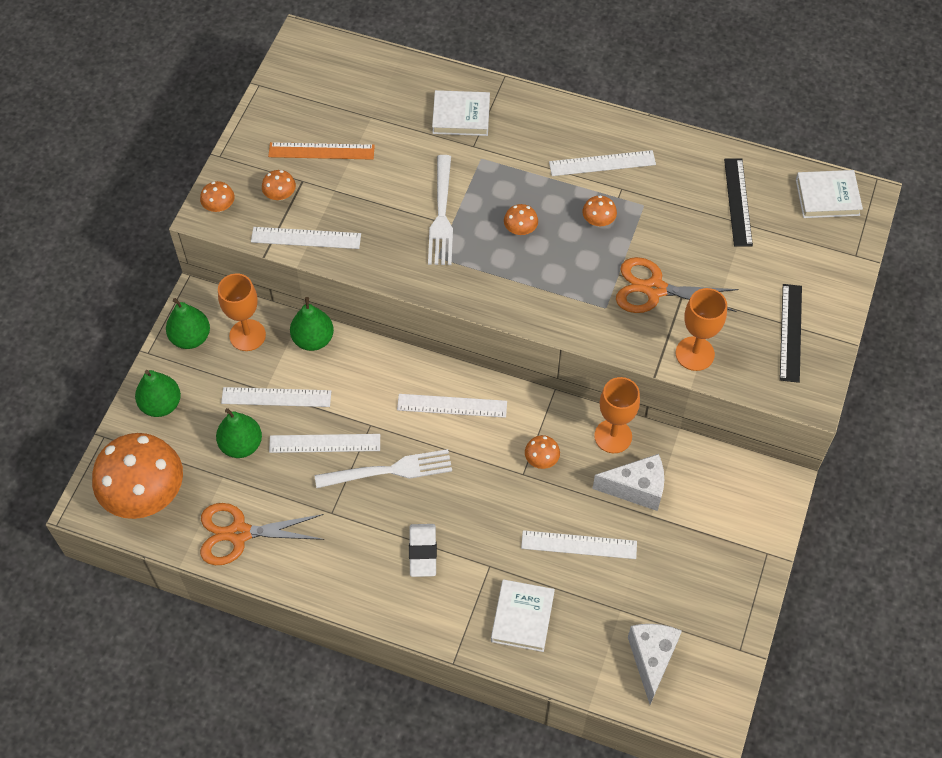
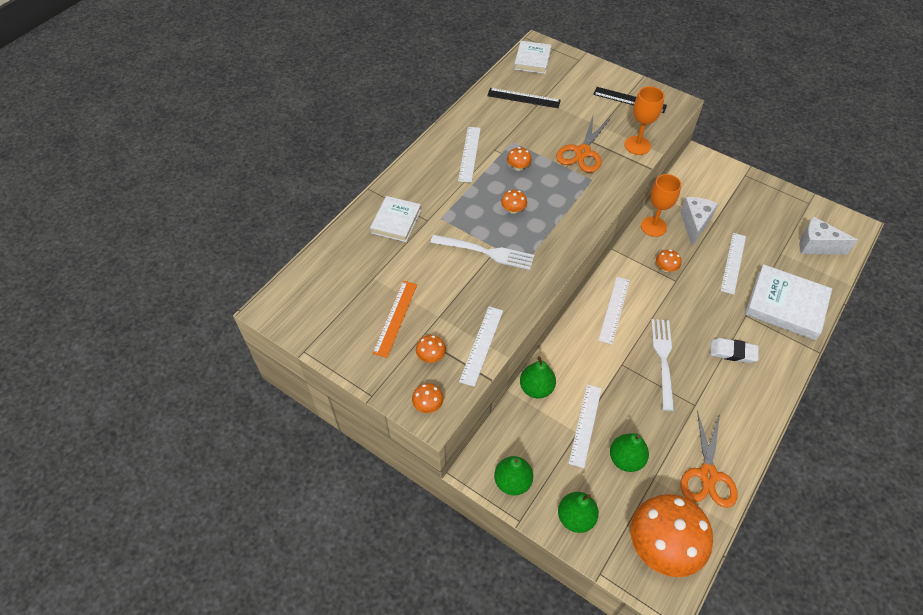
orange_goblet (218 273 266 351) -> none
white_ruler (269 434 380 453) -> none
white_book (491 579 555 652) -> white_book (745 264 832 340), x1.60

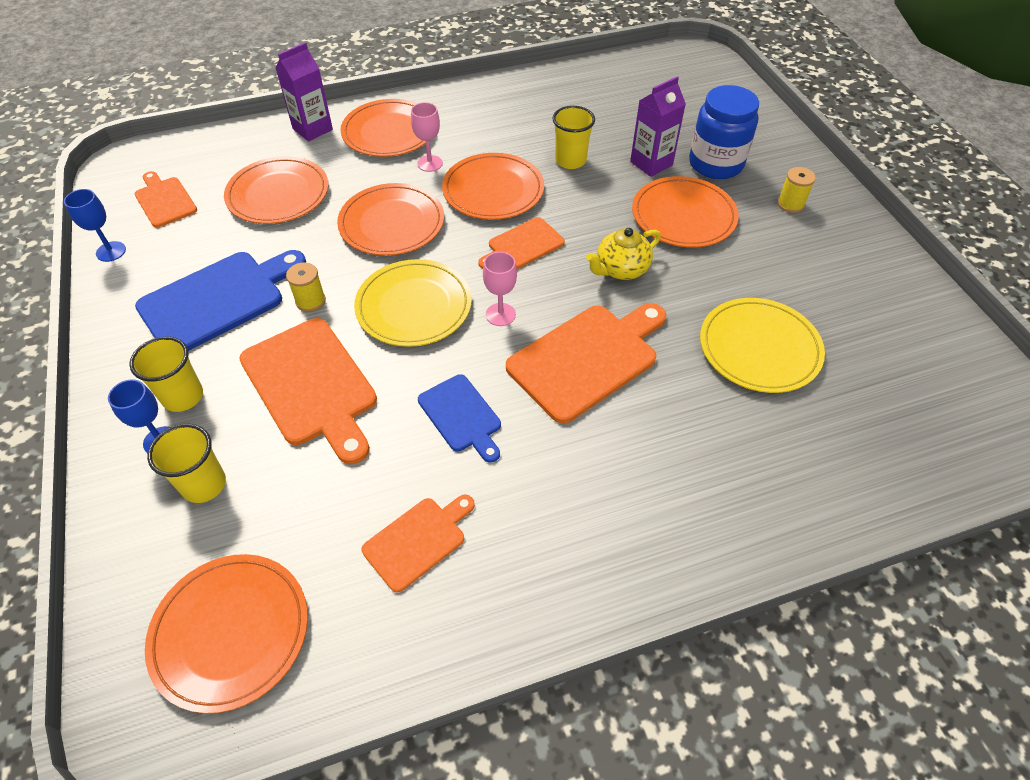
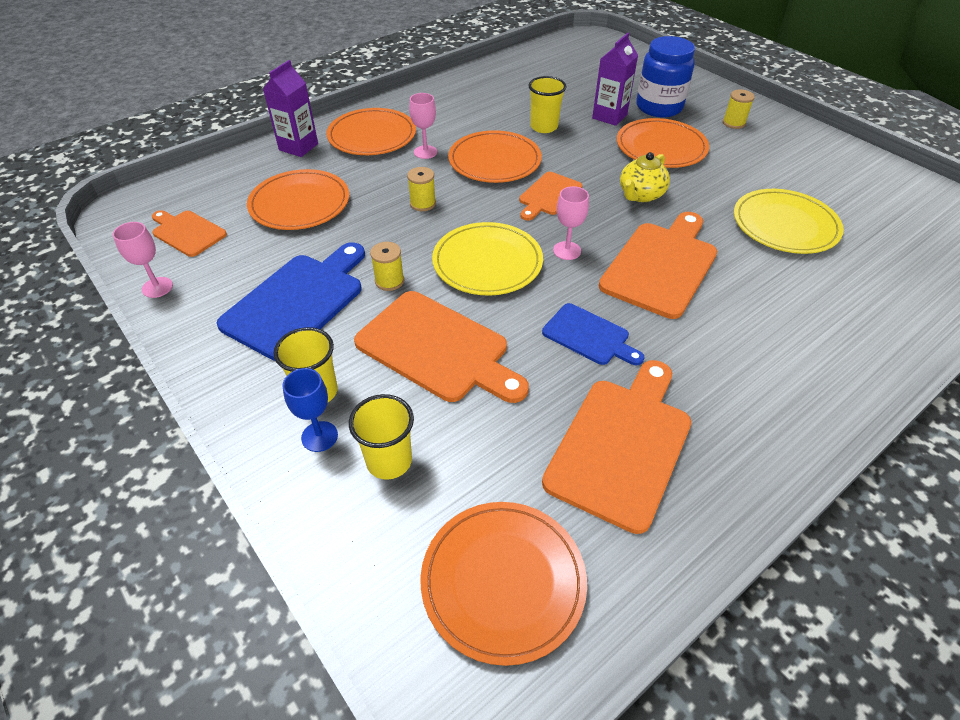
orange_plate (337 183 444 256) -> yellow_spool (407 167 436 211)
blue_goblet (64 189 126 262) -> pink_goblet (113 222 173 298)
orange_cutting_board (362 494 475 592) -> orange_cutting_board (542 360 692 534), x1.75

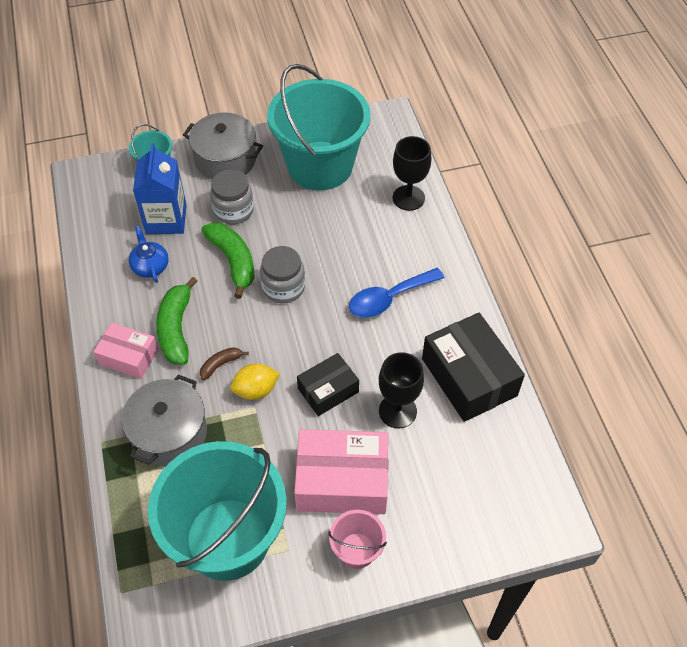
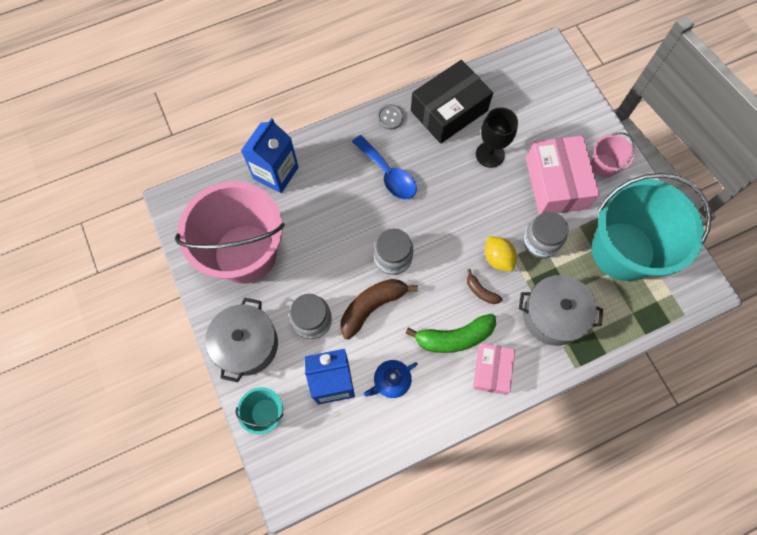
turquoise_bucket (267 64 370 190) -> pink_bucket (175 181 285 284)
black_goblet (392 136 431 211) -> blue_carton (241 118 299 193)
green_banana (201 222 254 299) -> brown_banana (340 279 418 340)
black_box (297 353 359 416) -> none
none -> grey_button (376 104 404 130)
none -> grey_jar (523 212 568 258)

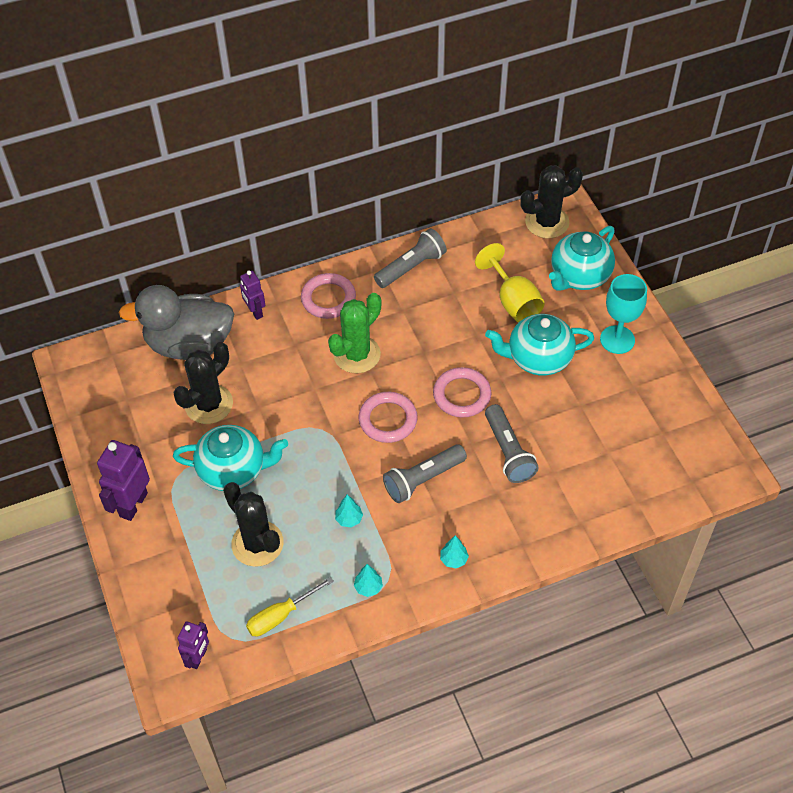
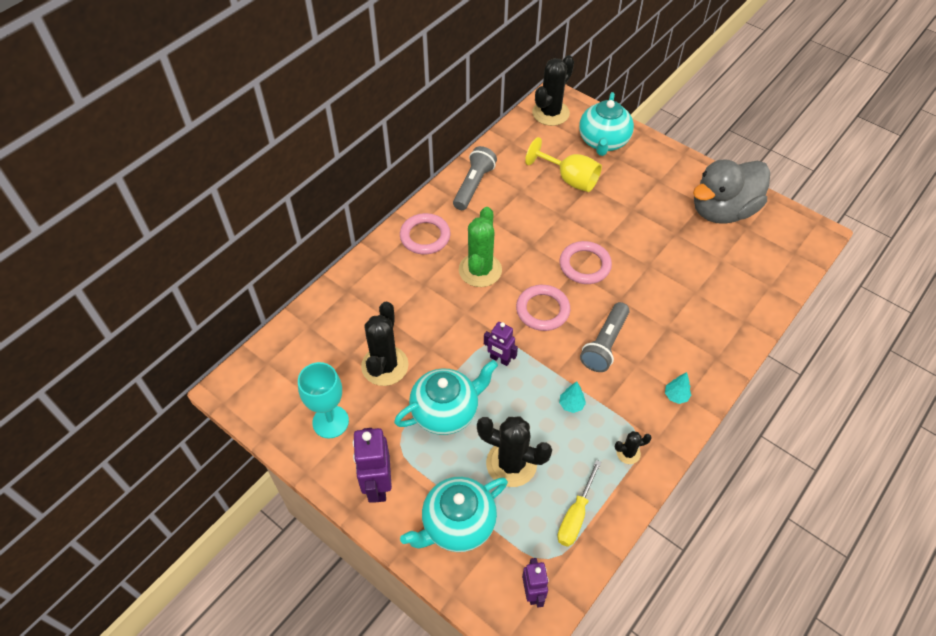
purple_robot (240 270 265 320) -> purple_robot (484 322 518 366), relocated
turquoise_goblet (600 274 647 354) -> turquoise_goblet (298 362 349 439), relocated
grey_duck (119 285 234 360) -> grey_duck (693 159 770 224), relocated
turquoise_teapot (485 314 594 376) -> turquoise_teapot (400 477 508 552), relocated
grey_flashlight (485 404 539 483) -> none
turquoise_tree (354 564 383 597) -> black_cactus (615 431 652 464)

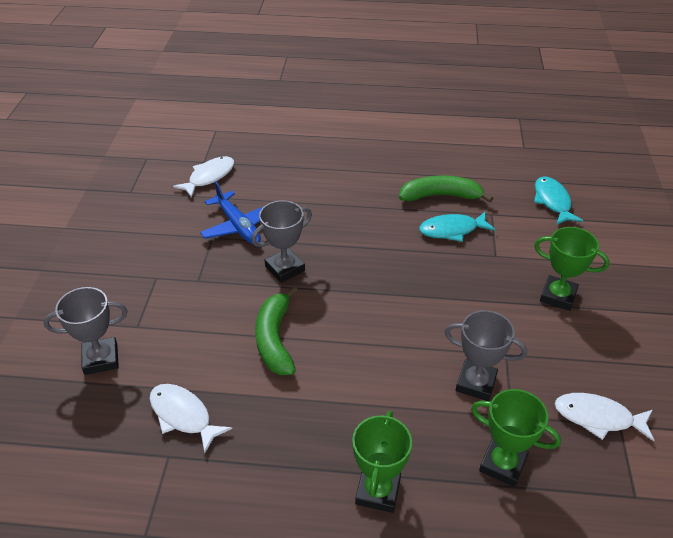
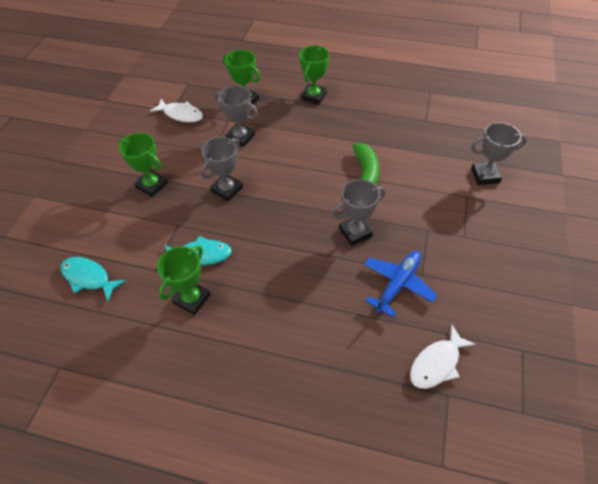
green_banana (399 175 493 202) -> green_trophy (157 246 211 315)
turquoise_fish (534 176 583 225) -> turquoise_fish (61 257 126 301), 120 degrees clockwise
blue_plane (200 181 263 245) -> blue_plane (364 251 437 317), 60 degrees clockwise
white_fish (149 384 232 453) -> none
none -> grey_trophy (201 137 243 202)

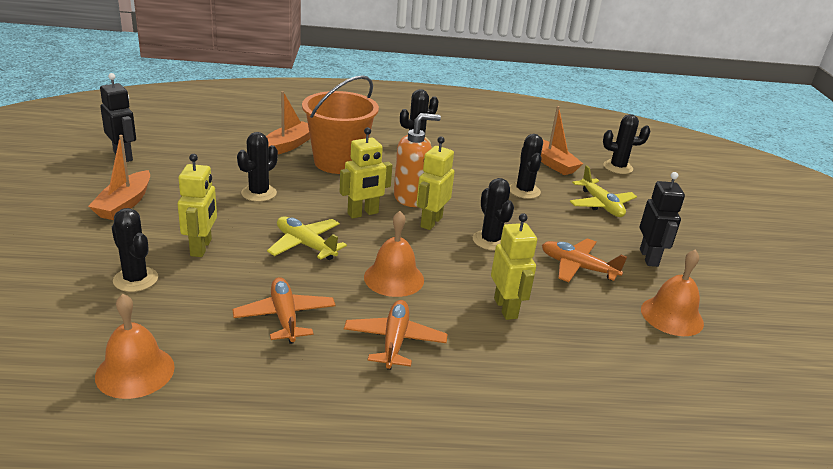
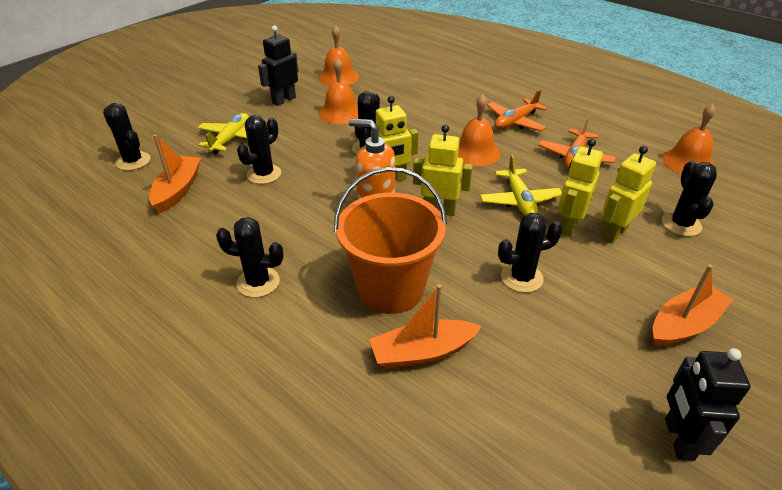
yellow_robot (491 213 537 320) -> yellow_robot (558 139 603 237), relocated
orange_plane (542 238 627 282) -> orange_bell (319 58 358 124)

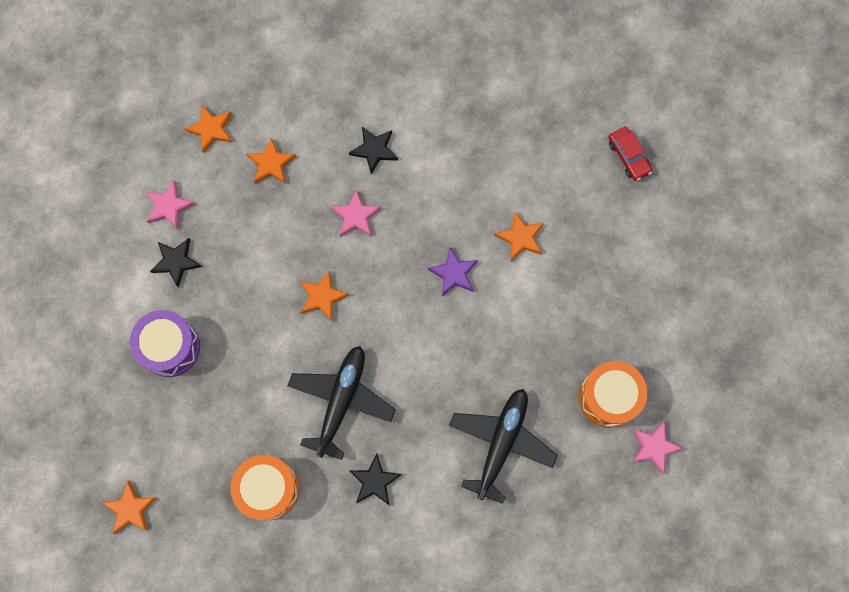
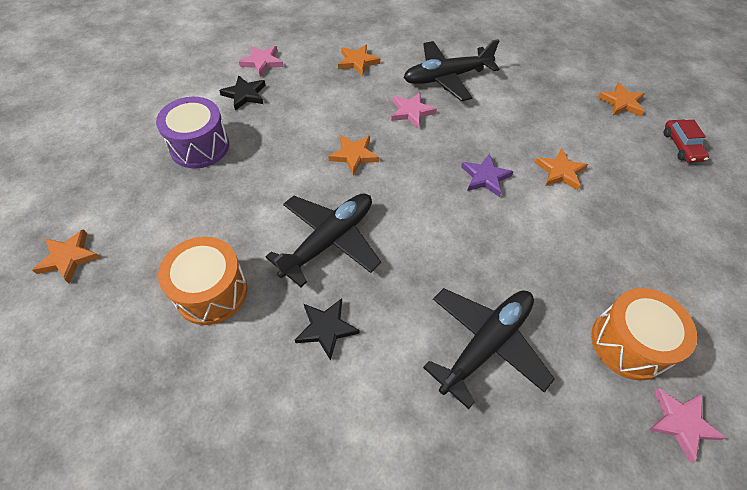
orange_star (184 105 233 153) -> orange_star (598 82 645 116), relocated
black_star (349 127 398 174) -> black_plane (404 39 500 101)

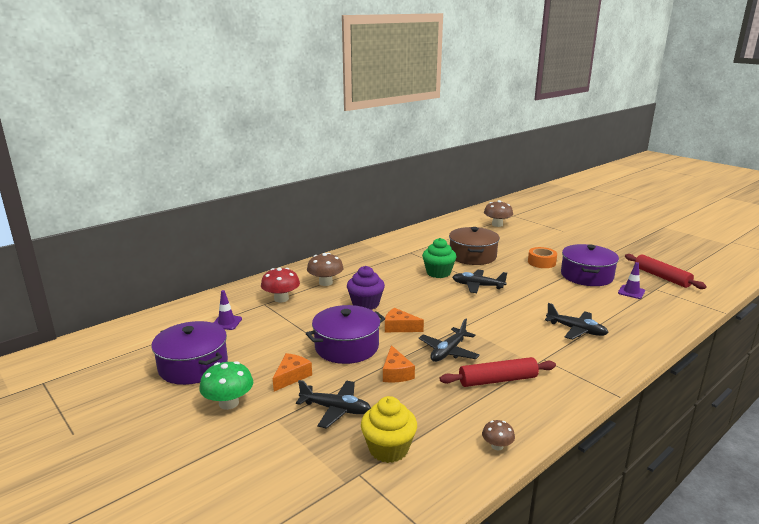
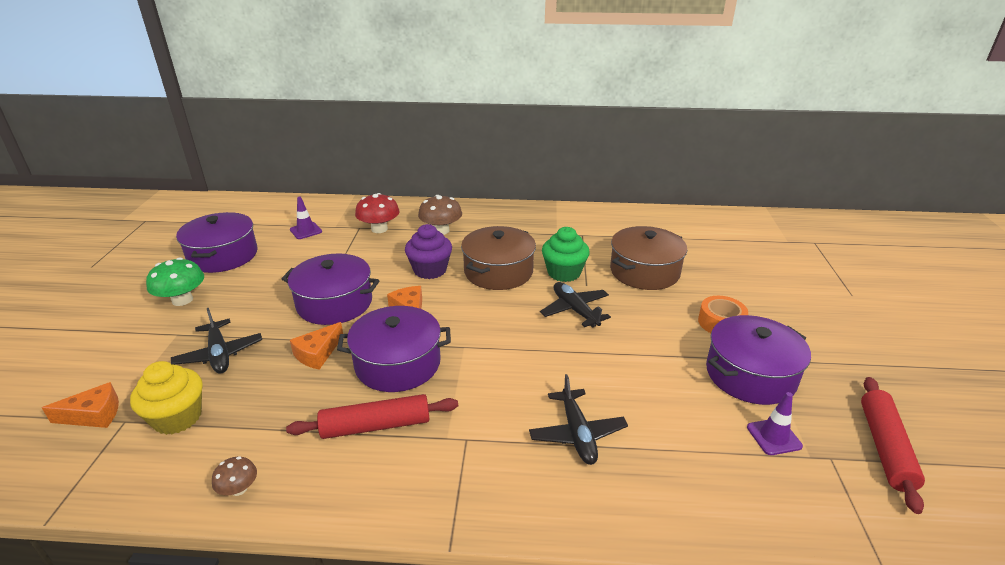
brown_mushroom (484 200 513 227) -> none
black_plane (419 318 480 362) -> purple_pot (337 306 451 392)
orange_cheese (273 353 312 391) -> orange_cheese (42 382 119 428), relocated
red_rolling_pin (440 357 556 387) -> red_rolling_pin (286 394 458 439), 45 degrees counterclockwise
none -> brown_pot (461 226 536 290)

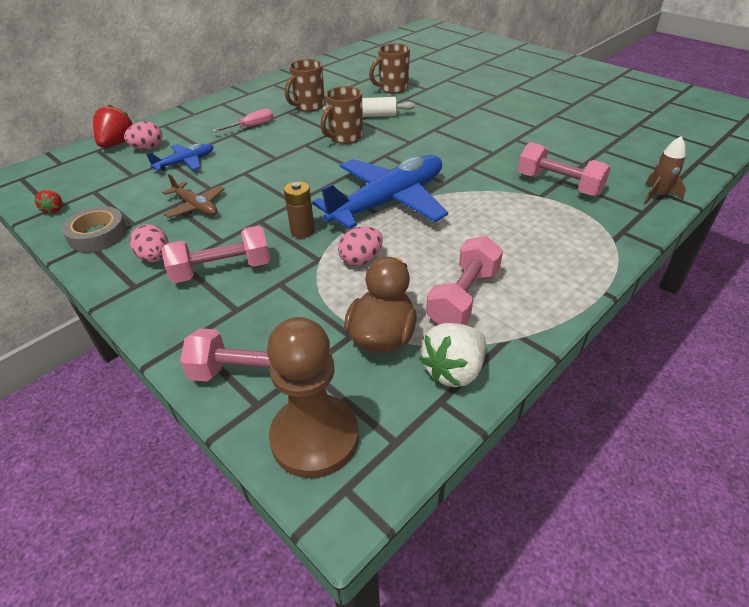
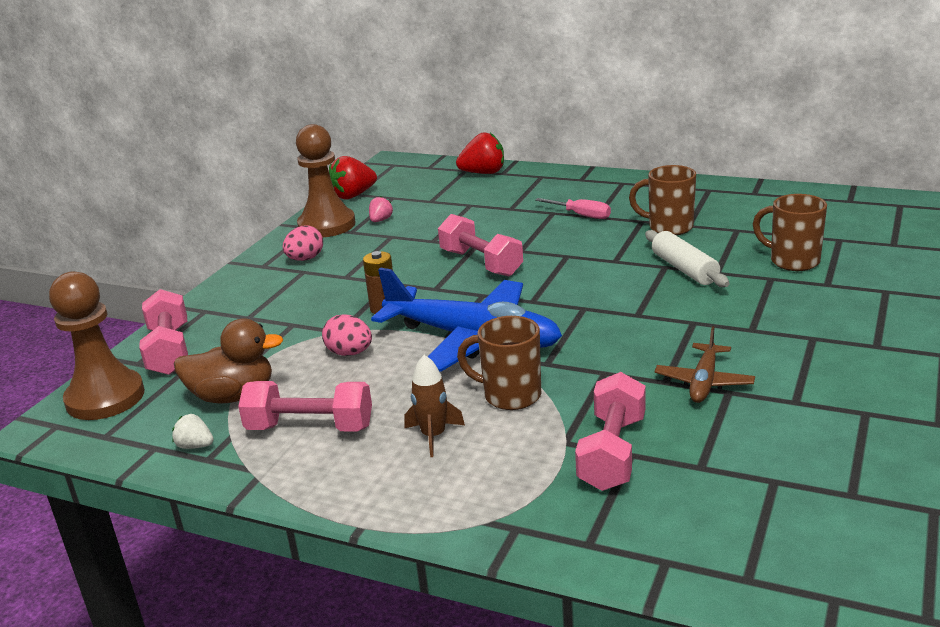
brown_mug (320 86 363 144) -> brown_mug (457 316 541 410), relocated
pink_egg (124 121 162 149) -> none
brown_rocket (644 136 686 204) -> brown_rocket (405 355 465 457), relocated
blue_plane (146 144 214 171) -> none
brown_plane (162 174 225 218) -> brown_plane (654 326 755 403), relocated
red_strawberry (34 190 62 214) -> red_strawberry (329 156 377 200), x1.86
grey_tape (62 206 127 252) -> brown_pawn (296 124 355 237)
pink_dumbbell (161 226 270 283) -> pink_dumbbell (438 214 523 277), relocated
white_strawberry (419 323 486 387) -> white_strawberry (172 414 214 449), x0.54
none -> pink_strawberry (369 196 393 222)

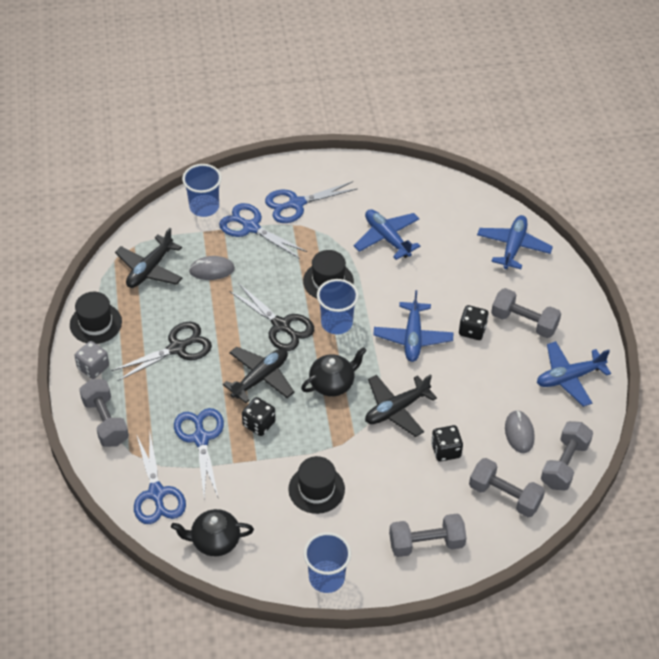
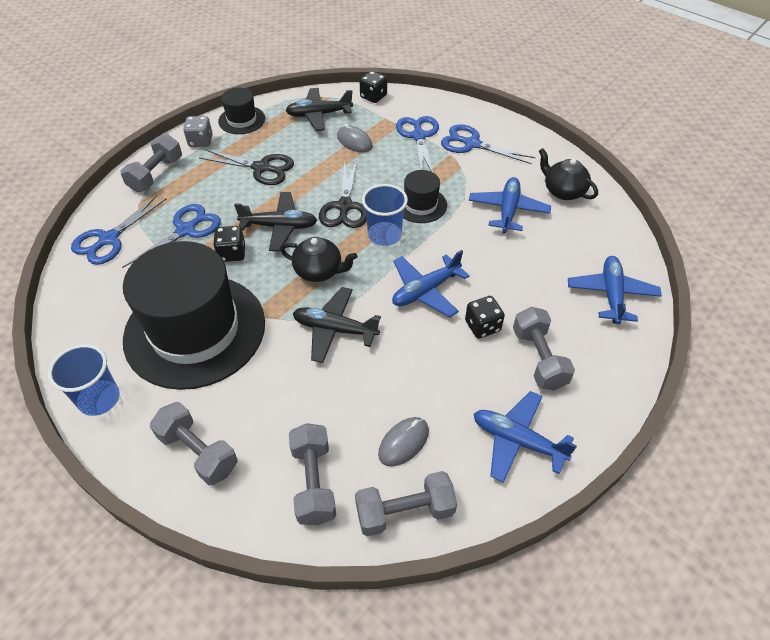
blue_cup (182 164 222 217) -> none
blue_plane (477 215 553 270) -> blue_plane (568 256 662 324), 60 degrees counterclockwise
black_dice (431 425 463 462) -> black_dice (360 71 387 103), relocated
black_hat (288 456 345 514) -> black_hat (123 241 265 390), x2.25
black_teapot (171 509 254 556) -> black_teapot (539 148 598 200), relocated

